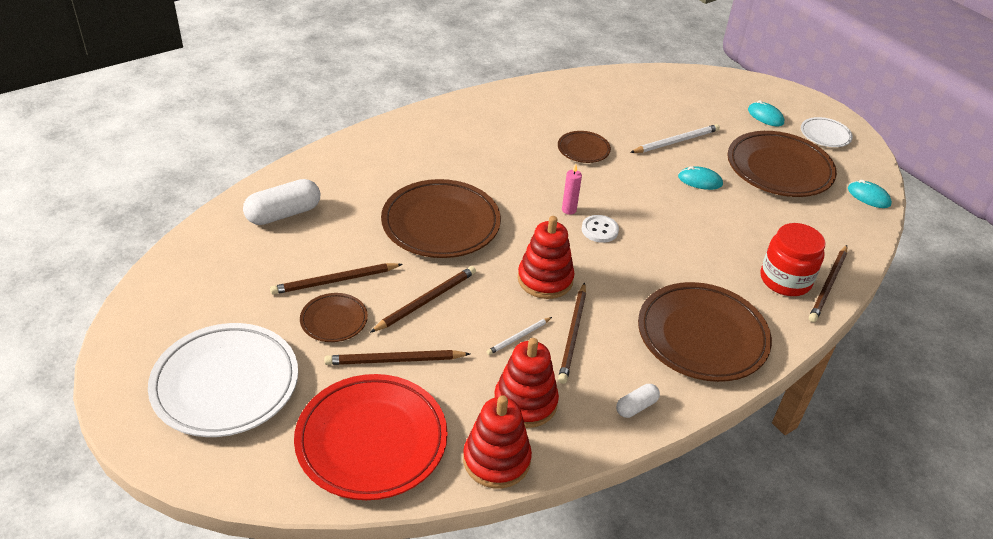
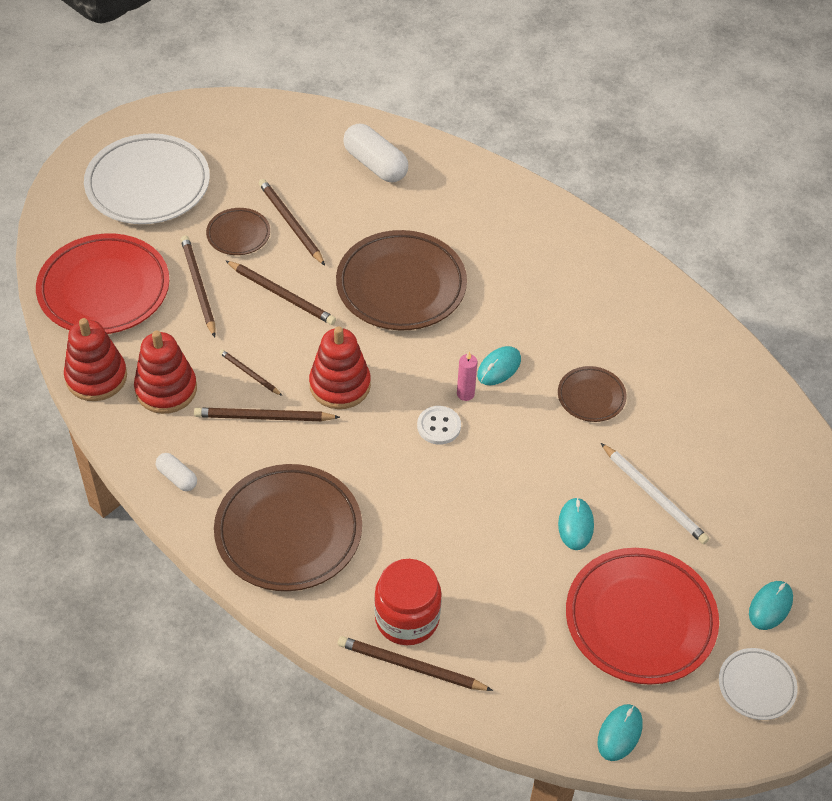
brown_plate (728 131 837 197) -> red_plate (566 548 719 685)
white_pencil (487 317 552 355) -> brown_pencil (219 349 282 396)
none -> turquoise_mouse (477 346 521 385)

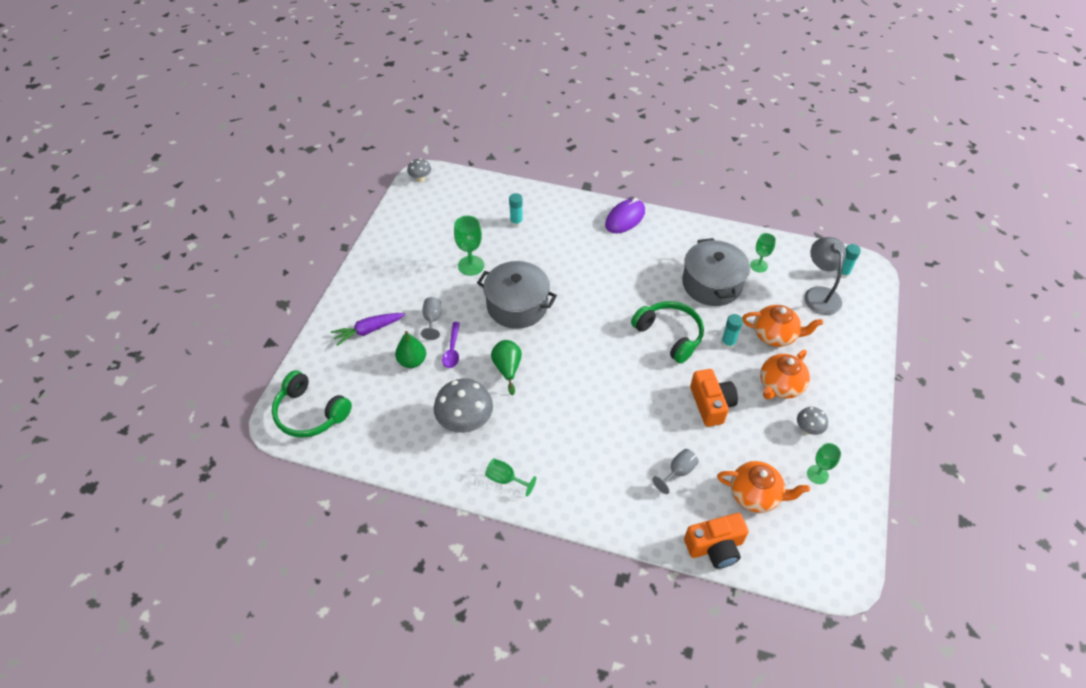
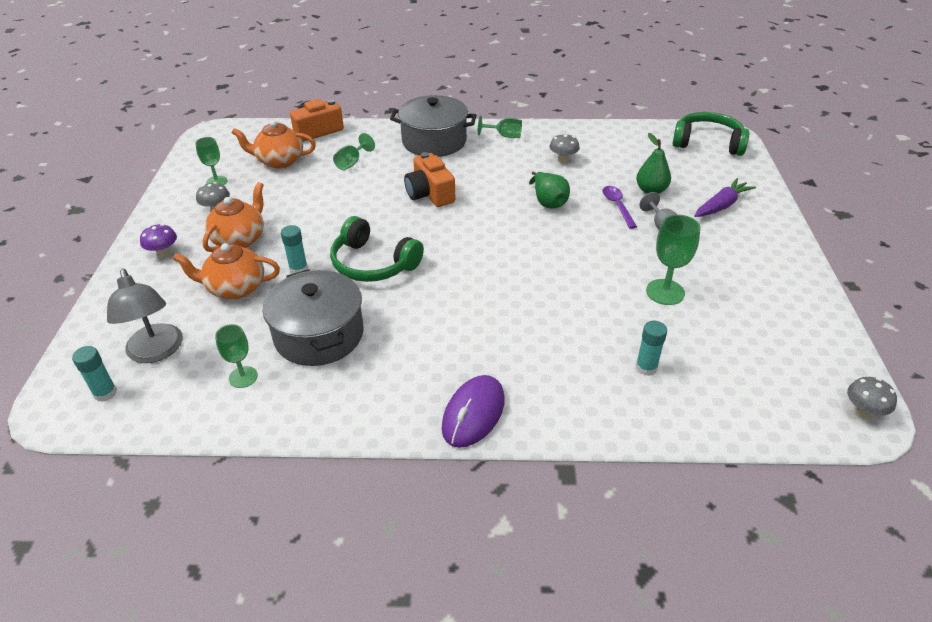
grey_pot (477 261 557 329) -> grey_pot (390 95 477 157), relocated
orange_camera (690 369 738 427) -> orange_camera (404 152 455 207), relocated
grey_mushroom (434 379 493 433) -> grey_mushroom (549 133 580 163), x0.52
grey_goblet (652 449 699 494) -> green_goblet (333 133 375 170)
none -> purple_mushroom (140 224 177 258)

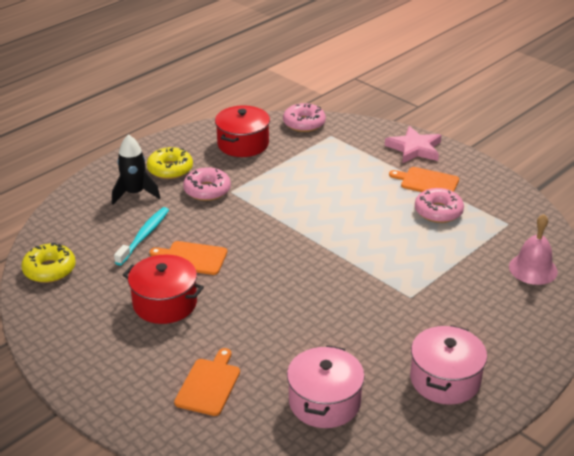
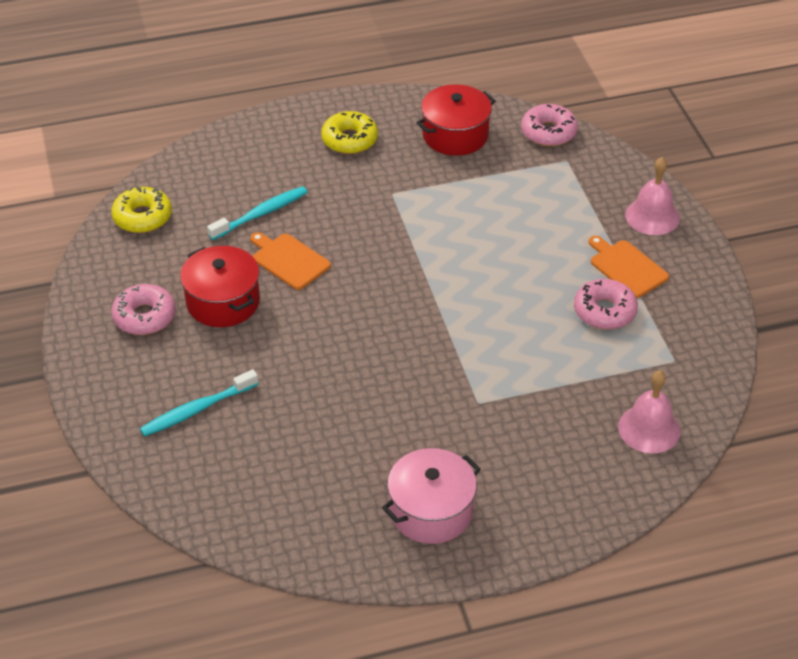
pink_star (385 126 442 163) -> pink_bell (625 157 680 235)
black_rocket (112 134 160 204) -> none
pink_donut (183 167 231 201) -> pink_donut (111 284 176 335), relocated
pink_pot (287 345 365 428) -> none
orange_cutting_board (174 348 240 416) -> turquoise_toothbrush (140 369 258 437)

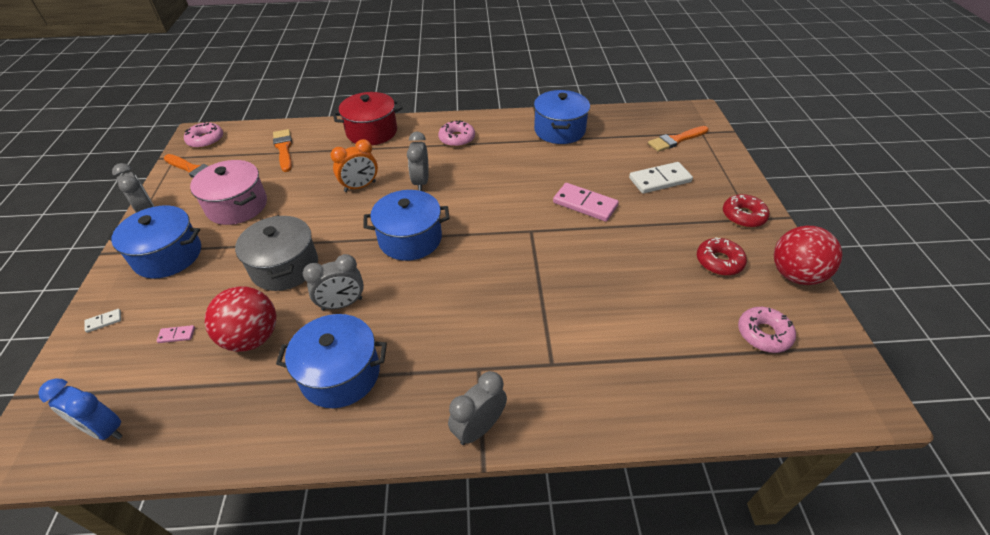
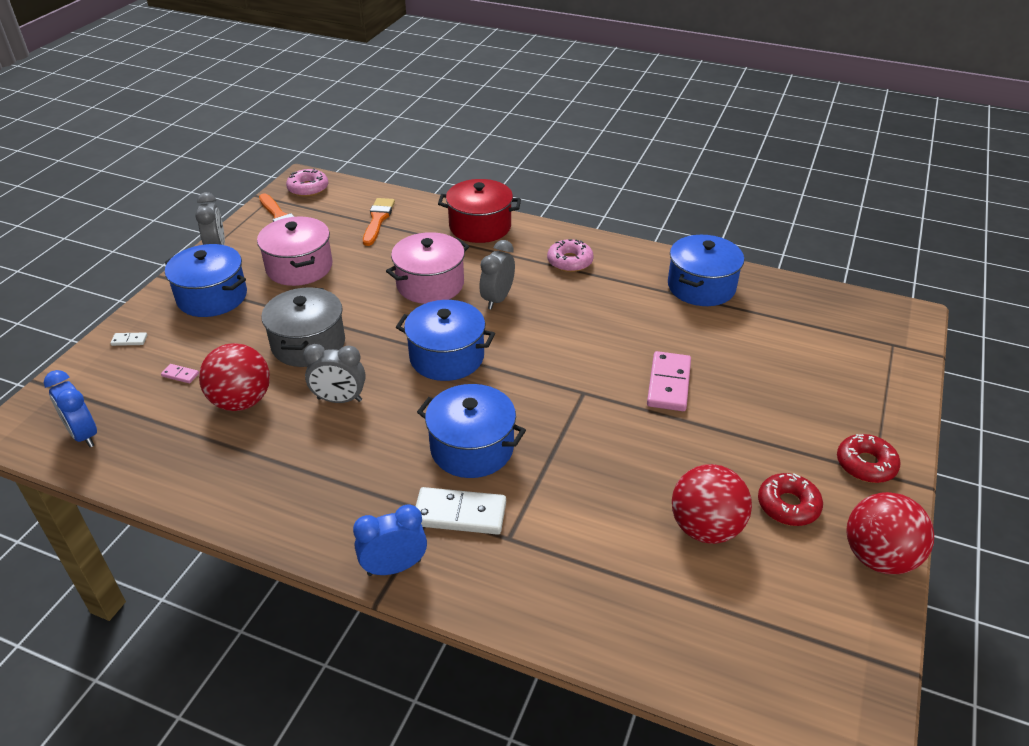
orange_brush (648 126 709 152) -> none
orange_clock (330 139 378 192) -> pink_pot (386 232 469 304)
white_domino (629 162 693 194) -> white_domino (415 487 506 535), relocated
pink_domino (553 183 619 222) -> pink_domino (647 351 691 411), 45 degrees clockwise
pink_donut (738 307 796 353) -> none
blue_pot (276 314 387 408) -> blue_pot (417 384 526 478), relocated
grey_clock (448 371 507 445) -> blue_clock (353 504 427 576)
none -> red_ball (672 464 752 544)

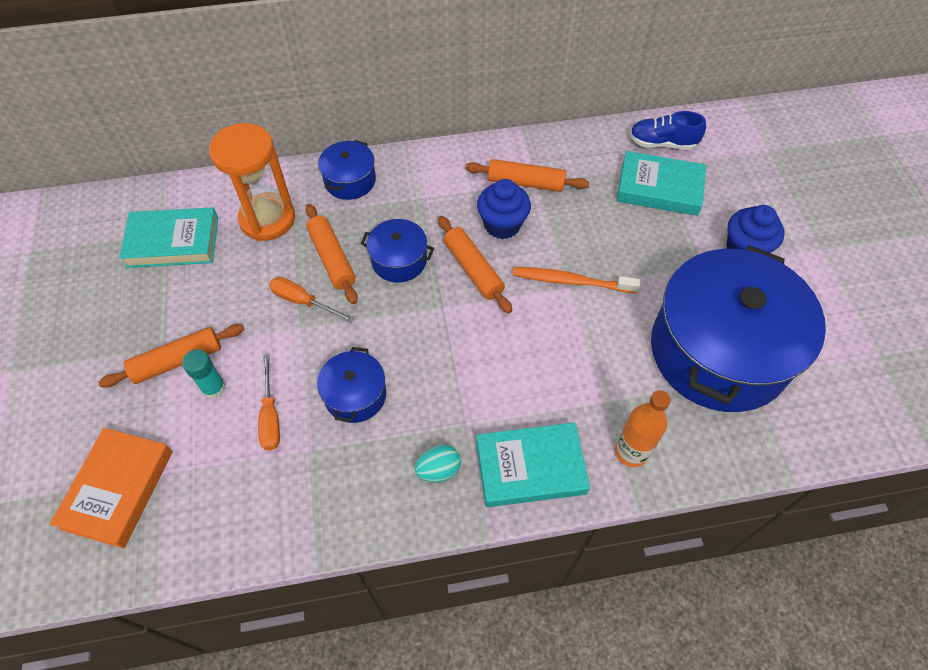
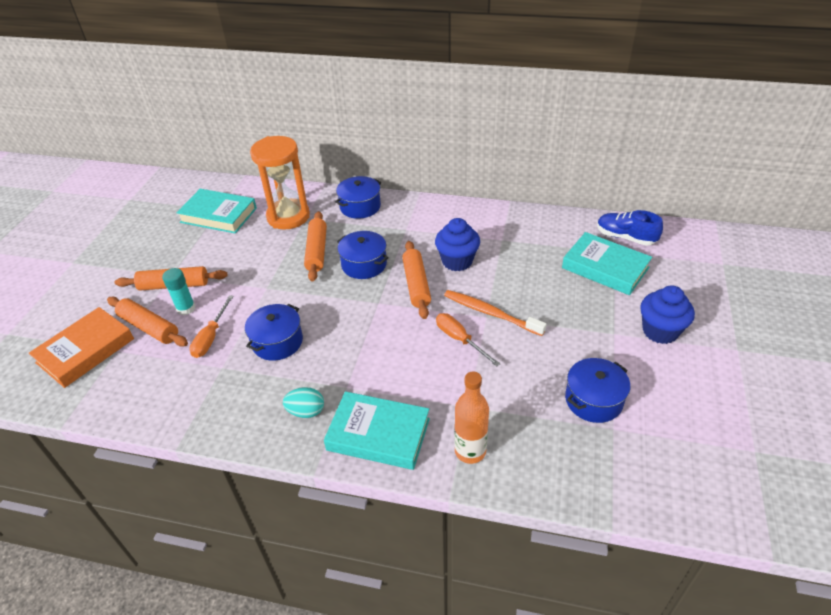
orange_rolling_pin (465 159 589 192) -> orange_rolling_pin (107 297 188 347), relocated
blue_pot (651 245 826 412) -> blue_pot (565 358 630 423), x0.43
orange_screwdriver (269 277 355 323) -> orange_screwdriver (436 313 500 367), relocated

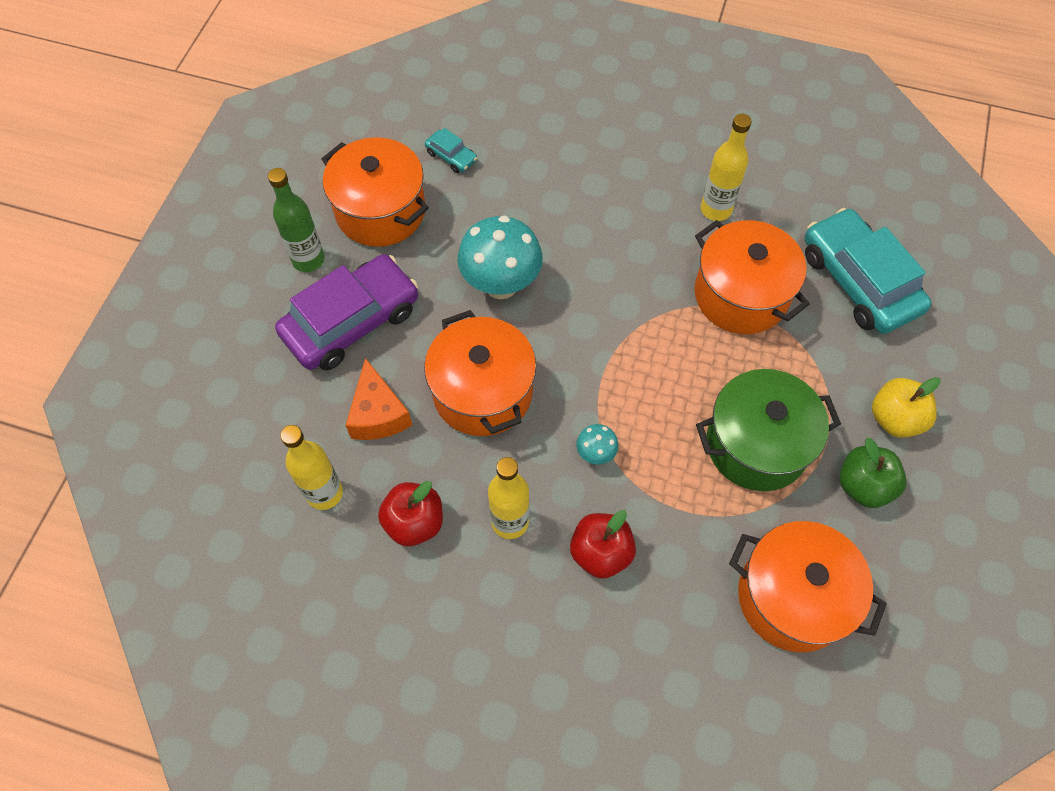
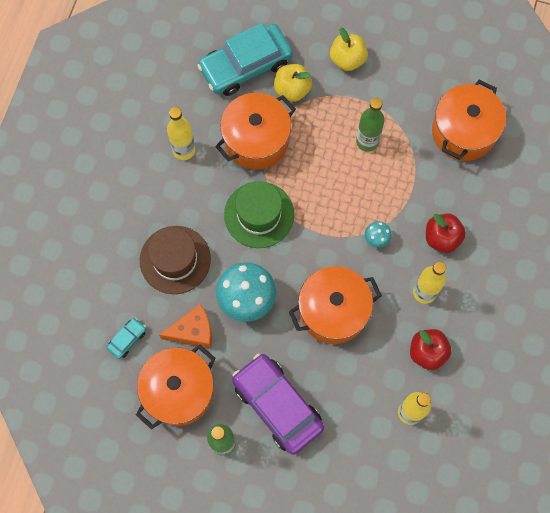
orange_cheese (346 358 412 440) -> orange_cheese (159 304 212 348), relocated
green_pot (696 369 841 491) -> green_bottle (356 98 385 152)
green_apple (840 438 907 508) -> none
none -> yellow_apple (274 64 312 102)
none -> green_hat (224 181 294 248)
none -> brown_hat (140 226 211 294)

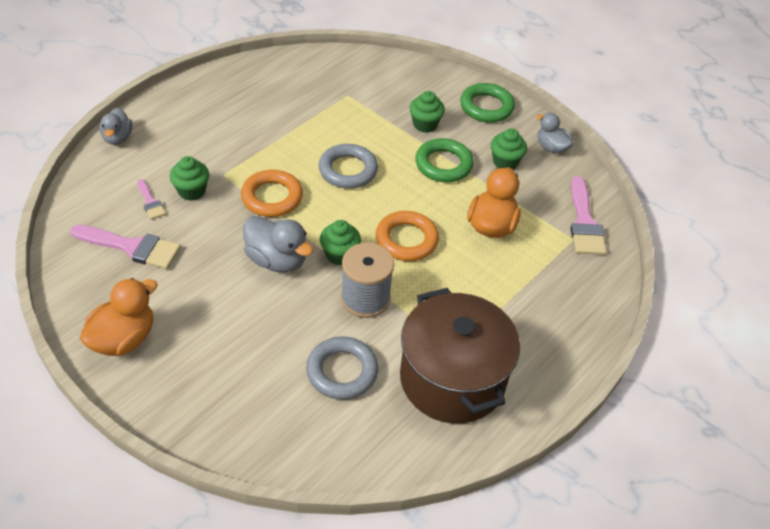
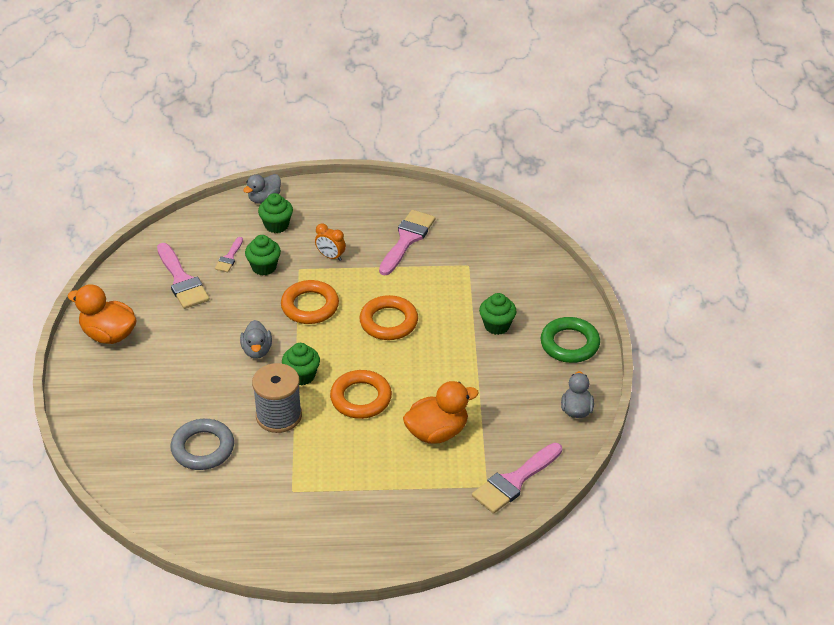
green_cupcake (491 128 527 170) -> green_cupcake (258 193 293 233), relocated
green_ring (415 138 474 182) -> none
grey_ring (319 144 378 189) -> orange_ring (359 295 418 340)
grey_duck (243 216 313 273) -> grey_duck (240 320 272 359), x0.65
orange_duck (80 278 158 356) -> orange_duck (68 285 136 344), 150 degrees counterclockwise
brown_pot (400 288 520 424) -> none
none -> pink_brush (379 210 435 276)
none -> orange_clock (315 224 346 261)

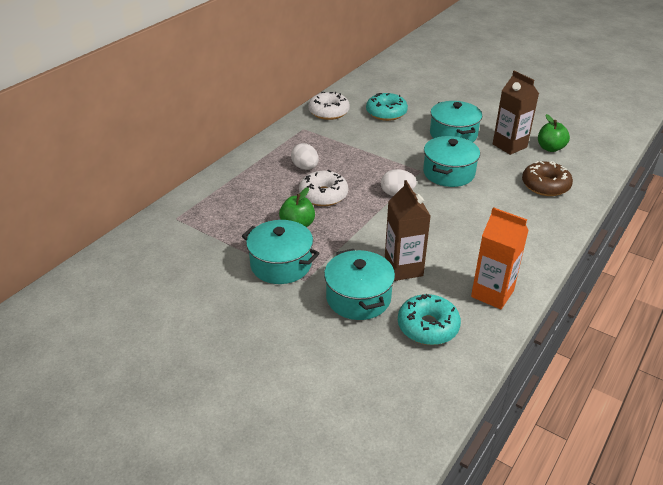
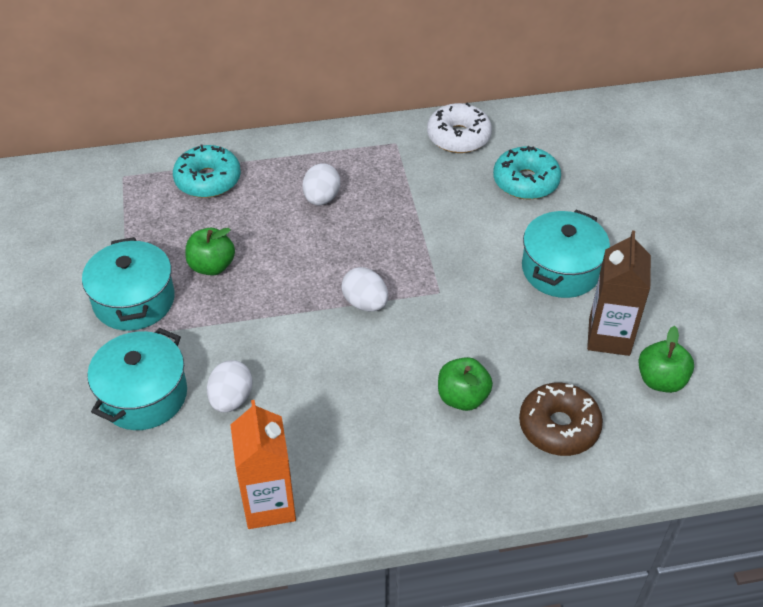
turquoise_pot (423 136 480 187) -> none
white_donut (299 170 348 206) -> none
brown_carton (385 180 431 281) -> white_egg (207 360 253 413)
turquoise_donut (398 294 461 345) -> turquoise_donut (173 144 241 198), relocated
none -> green_apple (438 357 493 411)

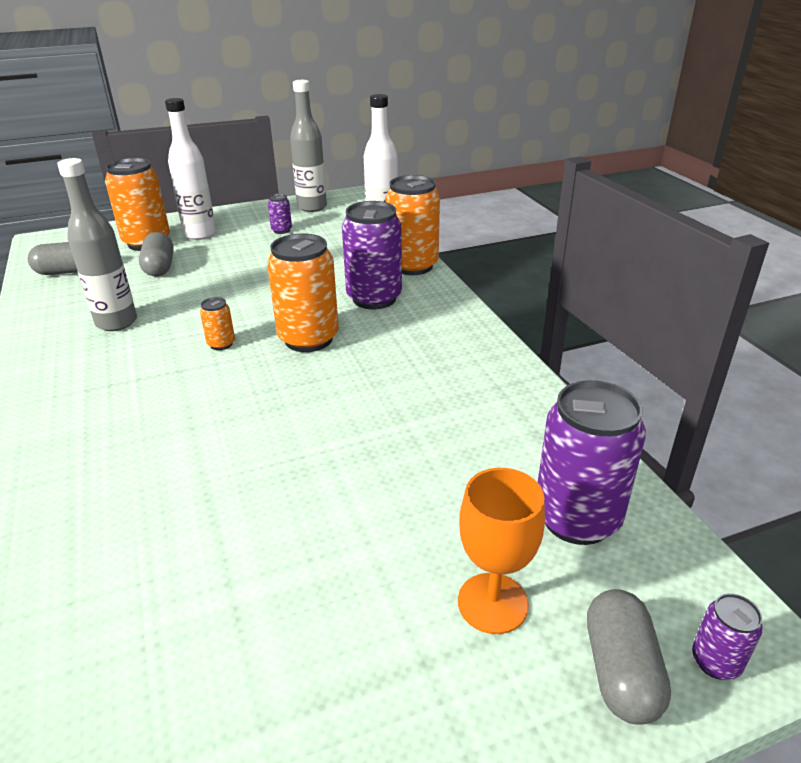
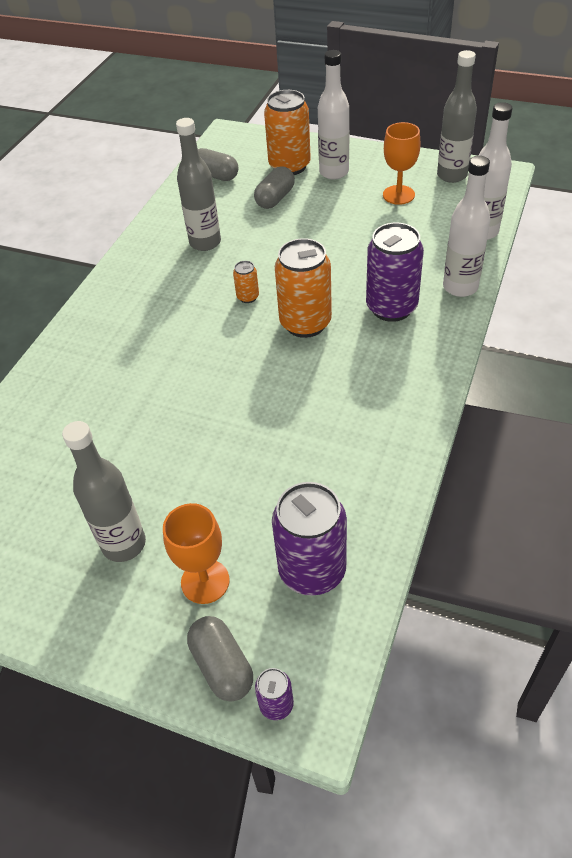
orange_can (385 175 440 275) -> white_bottle (443 156 490 297)
purple_can (268 194 292 234) -> orange_goblet (383 122 420 205)
grey_capsule (587 589 671 725) -> grey_capsule (187 616 253 702), 75 degrees counterclockwise
none -> grey_bottle (62 421 146 562)

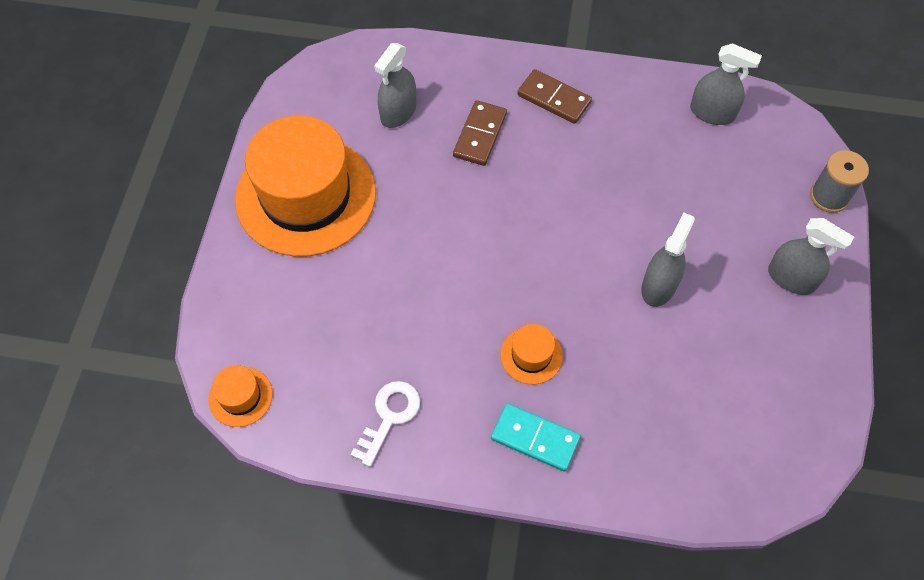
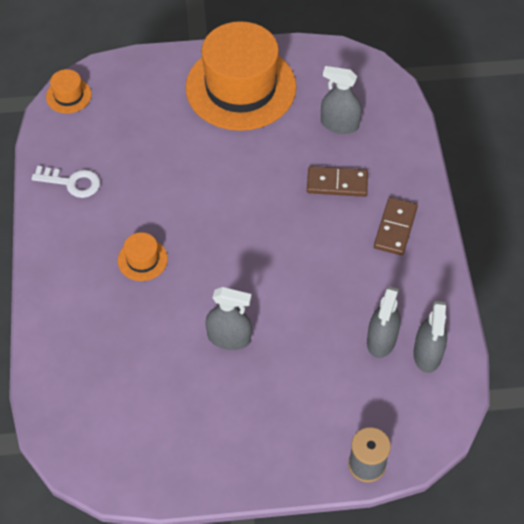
grey_spray_bottle (768 218 854 295) -> grey_spray_bottle (367 287 400 358), relocated
turquoise_domino (491 403 581 472) -> none

